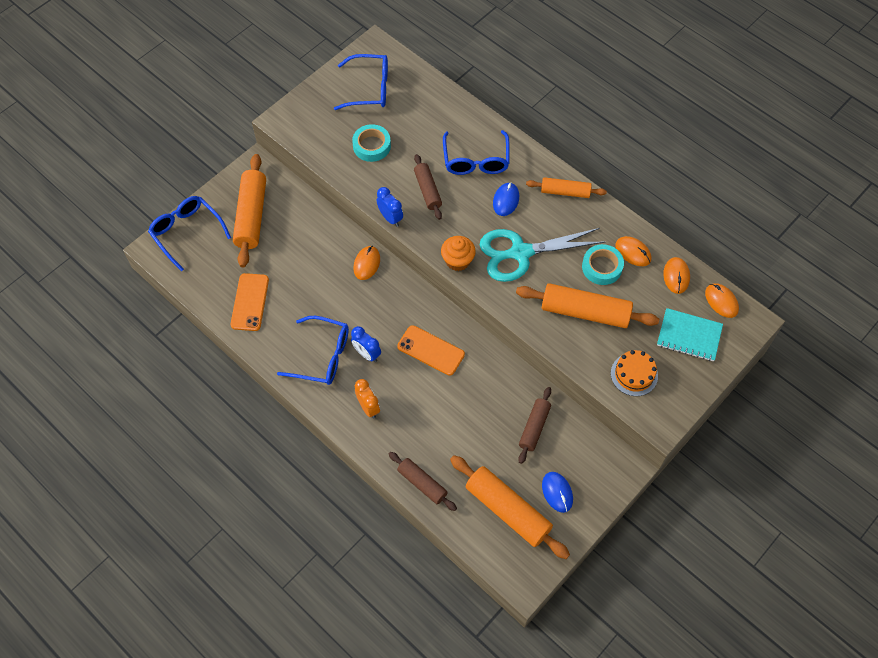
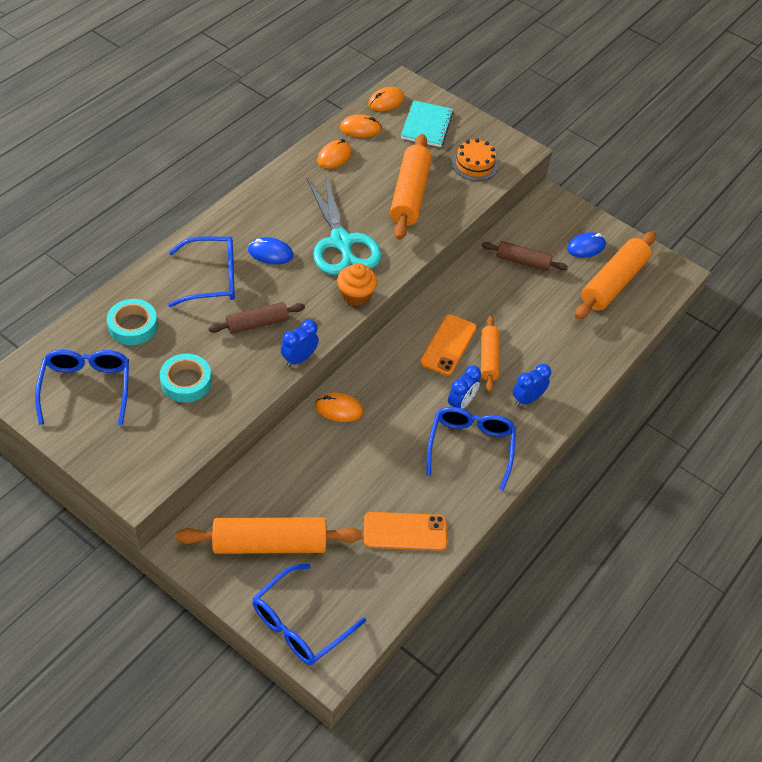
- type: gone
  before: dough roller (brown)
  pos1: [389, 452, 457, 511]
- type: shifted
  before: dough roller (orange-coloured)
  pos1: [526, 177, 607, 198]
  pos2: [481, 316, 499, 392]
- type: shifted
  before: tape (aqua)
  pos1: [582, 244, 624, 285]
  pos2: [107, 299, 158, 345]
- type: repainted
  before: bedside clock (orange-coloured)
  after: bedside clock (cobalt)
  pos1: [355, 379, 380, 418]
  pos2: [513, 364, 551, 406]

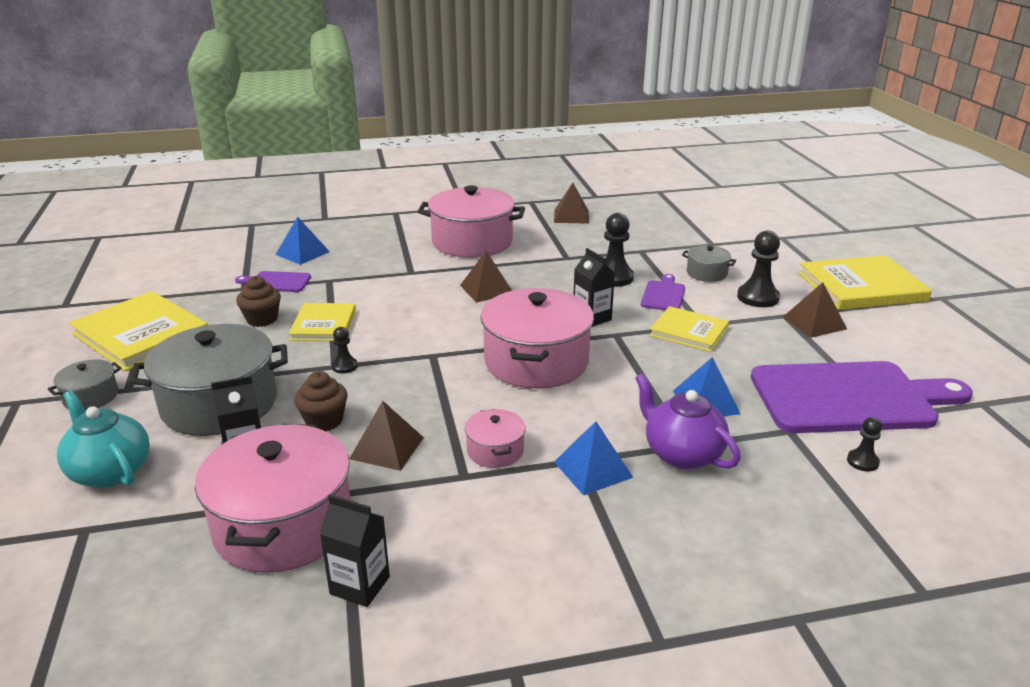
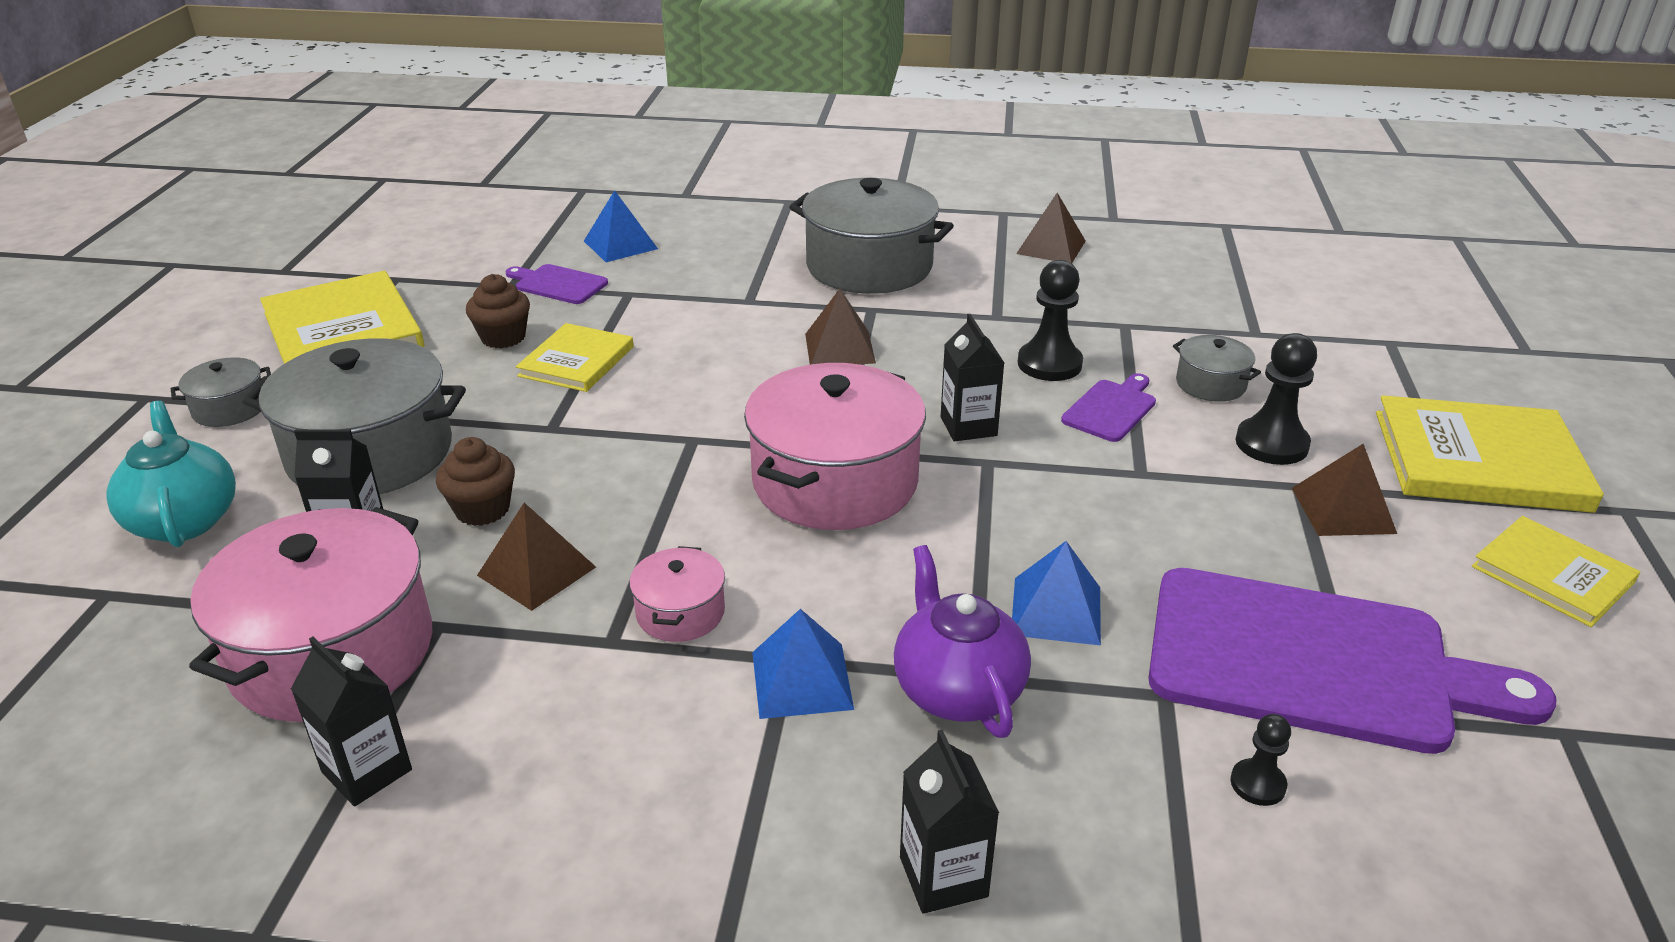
- type: gone
  before: chess pawn (jet-black)
  pos1: [332, 327, 358, 374]
- type: new
  after: carton (jet-black)
  pos2: [900, 730, 999, 914]
- type: shifted
  before: book (yellow)
  pos1: [649, 306, 729, 352]
  pos2: [1472, 516, 1640, 627]
- type: repainted
  before: stockpot (pink)
  after: stockpot (grey)
  pos1: [417, 185, 525, 258]
  pos2: [789, 178, 954, 294]

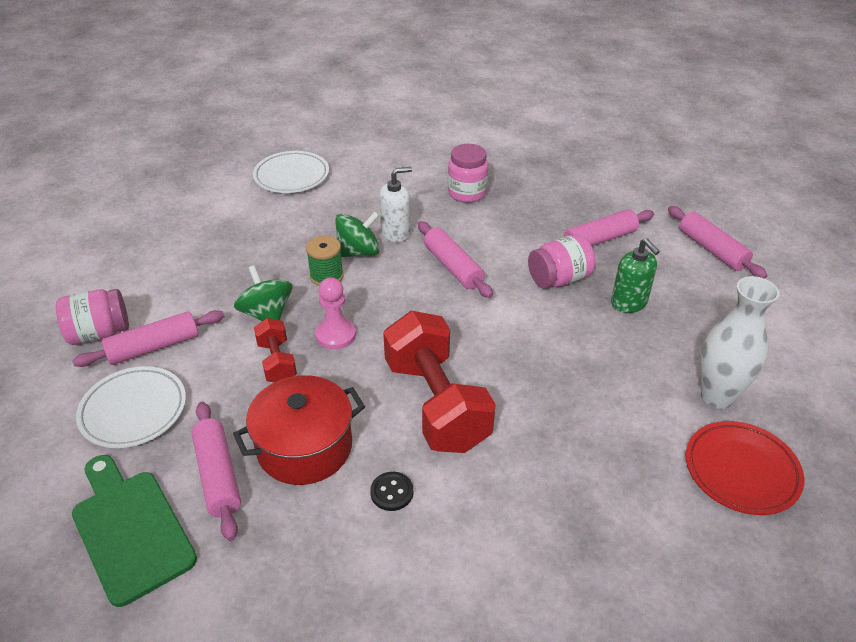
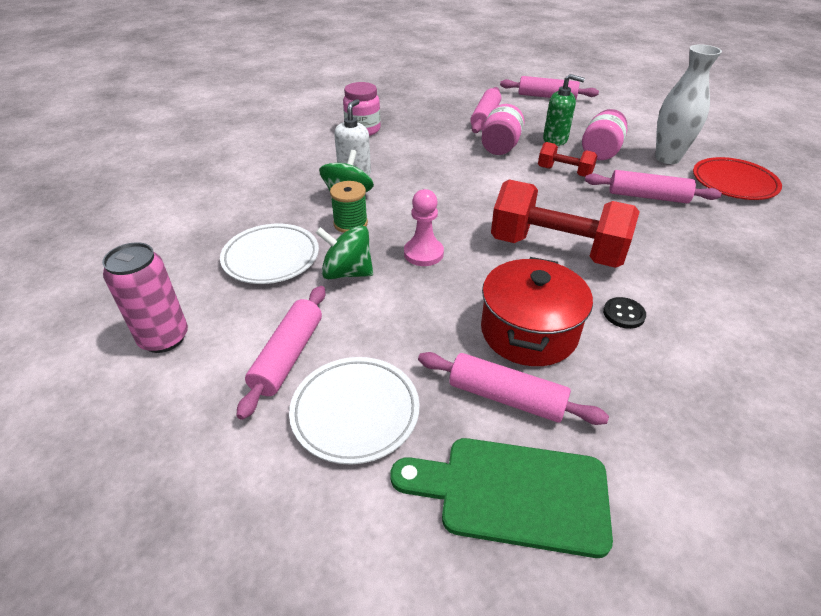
- type: new
  after: soda can (pink)
  pos2: [102, 243, 188, 353]
- type: shifted
  before: jar (pink)
  pos1: [56, 289, 129, 345]
  pos2: [582, 109, 627, 160]
- type: shifted
  before: flat dish (white)
  pos1: [253, 151, 329, 193]
  pos2: [220, 224, 319, 284]
- type: shifted
  before: dumbbell (red)
  pos1: [254, 318, 297, 382]
  pos2: [538, 142, 597, 177]
- type: shifted
  before: dough roller (pink)
  pos1: [418, 221, 493, 298]
  pos2: [585, 170, 722, 203]

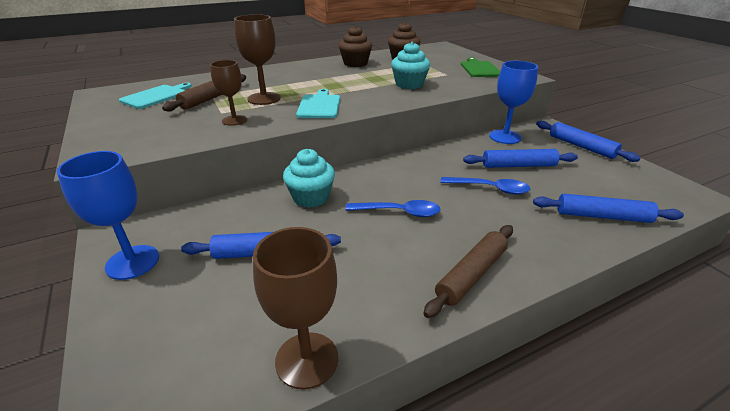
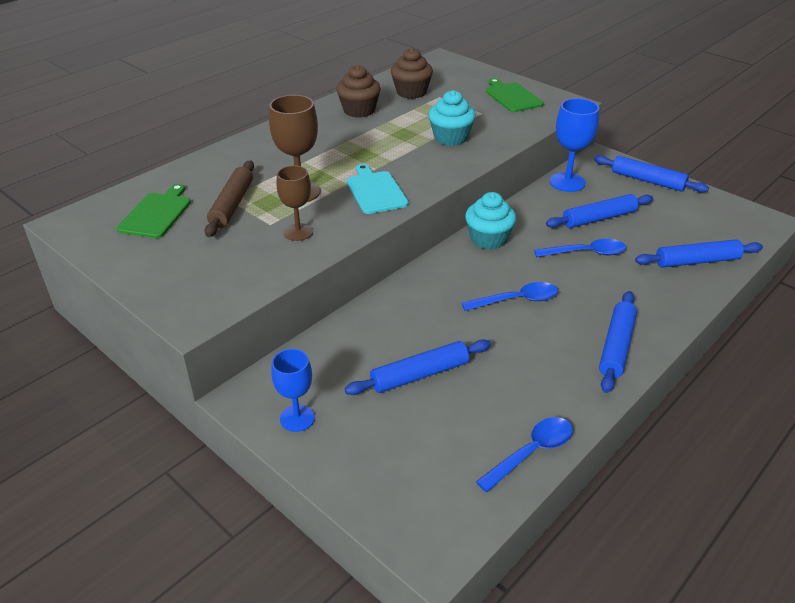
- type: shifted
  before: cupcake (aqua)
  pos1: [283, 149, 335, 208]
  pos2: [465, 192, 516, 250]
- type: swapped
  before: goblet (brown)
  after: tablespoon (cobalt)
  pos1: [253, 227, 338, 389]
  pos2: [476, 417, 573, 492]
- type: repainted
  before: bread board (aqua)
  after: bread board (green)
  pos1: [119, 83, 192, 109]
  pos2: [117, 184, 191, 238]
- type: repainted
  before: dough roller (brown)
  after: dough roller (cobalt)
  pos1: [423, 225, 513, 318]
  pos2: [599, 291, 637, 393]
- type: scaled
  before: goblet (cobalt)
  pos1: [57, 151, 159, 280]
  pos2: [271, 349, 315, 432]
  scale: 0.67

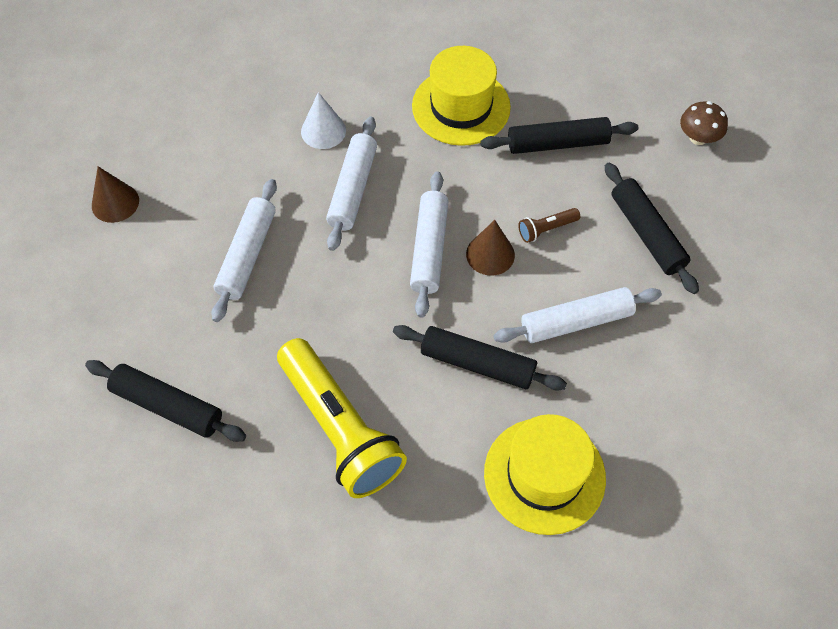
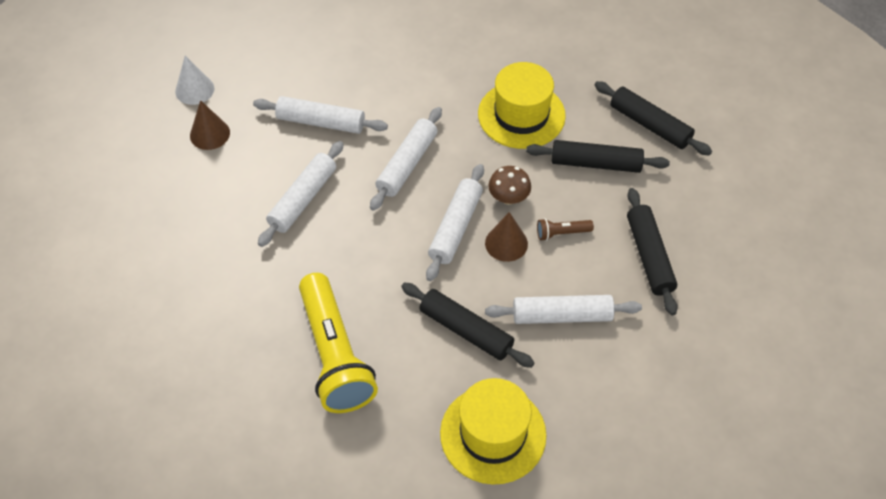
- type: new
  after: dough roller (white)
  pos2: [253, 96, 388, 134]
- type: shifted
  before: dough roller (jet-black)
  pos1: [85, 360, 246, 442]
  pos2: [594, 81, 712, 155]
- type: shifted
  before: solid cone (white)
  pos1: [301, 92, 346, 149]
  pos2: [175, 56, 214, 105]
- type: shifted
  before: mushroom (brown)
  pos1: [680, 101, 728, 145]
  pos2: [488, 166, 531, 205]

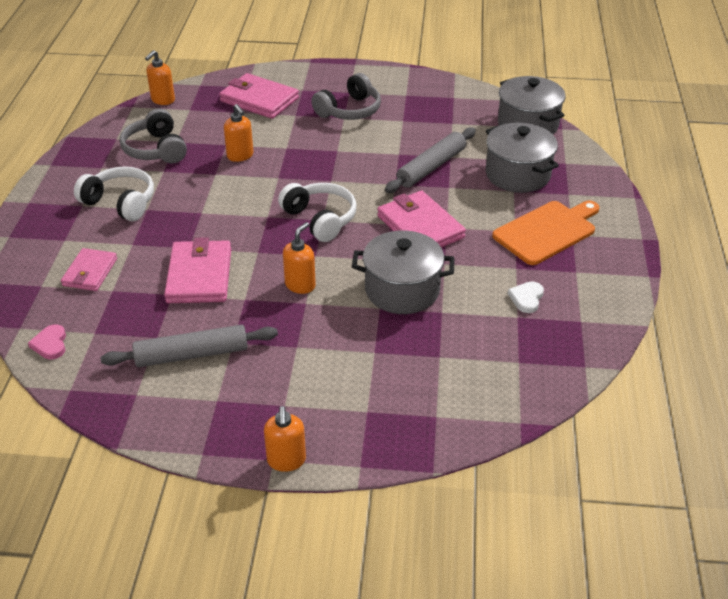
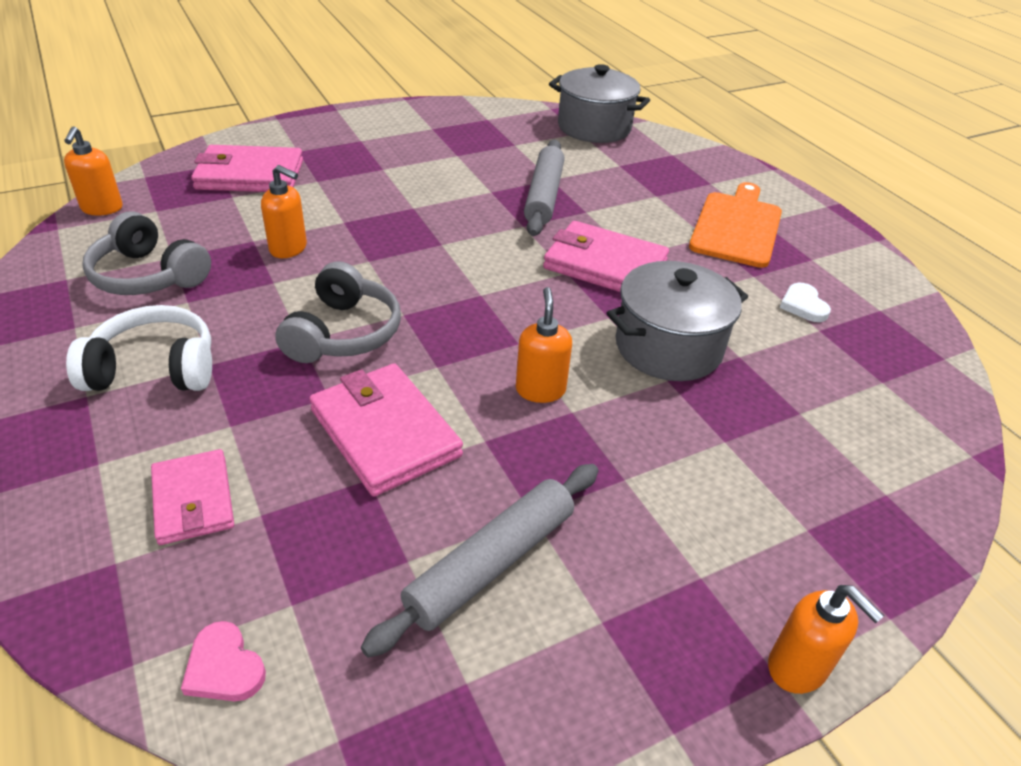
- type: gone
  before: headphones (white)
  pos1: [278, 183, 356, 242]
- type: gone
  before: stockpot (grey)
  pos1: [486, 123, 559, 193]
- type: shifted
  before: headphones (grey)
  pos1: [311, 73, 381, 120]
  pos2: [275, 261, 401, 363]

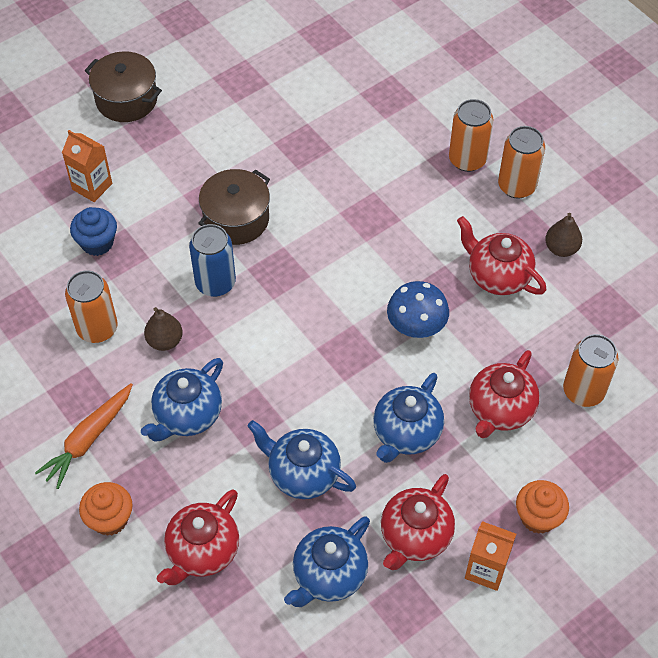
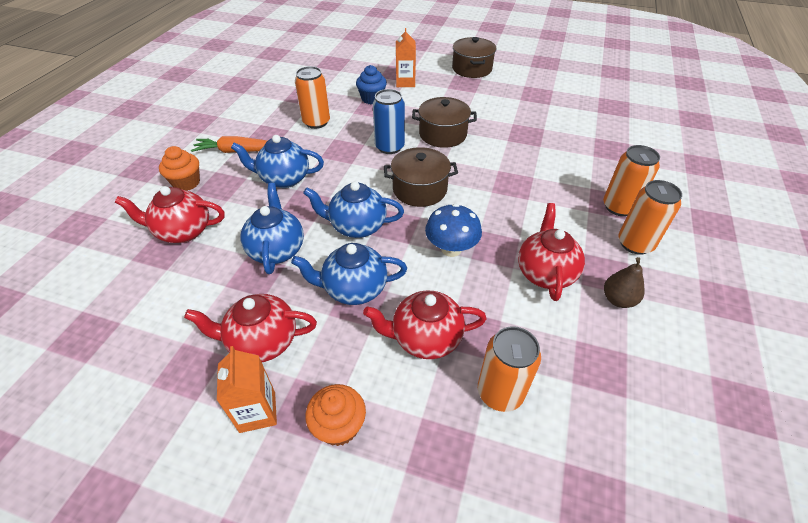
- type: gone
  before: pear fruit (brown)
  pos1: [144, 307, 183, 351]
- type: new
  after: stockpot (brown)
  pos2: [384, 147, 458, 207]
- type: shifted
  before: china teapot (cobalt)
  pos1: [284, 516, 370, 607]
  pos2: [303, 182, 404, 238]

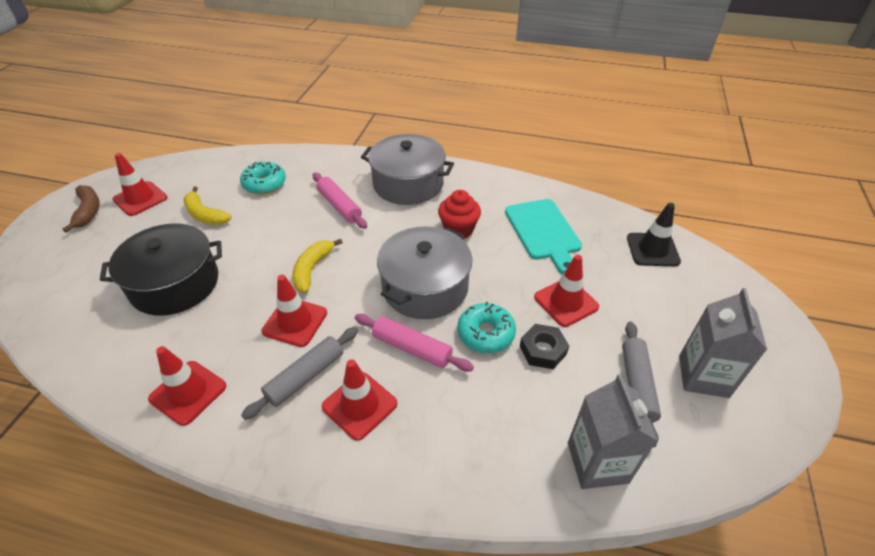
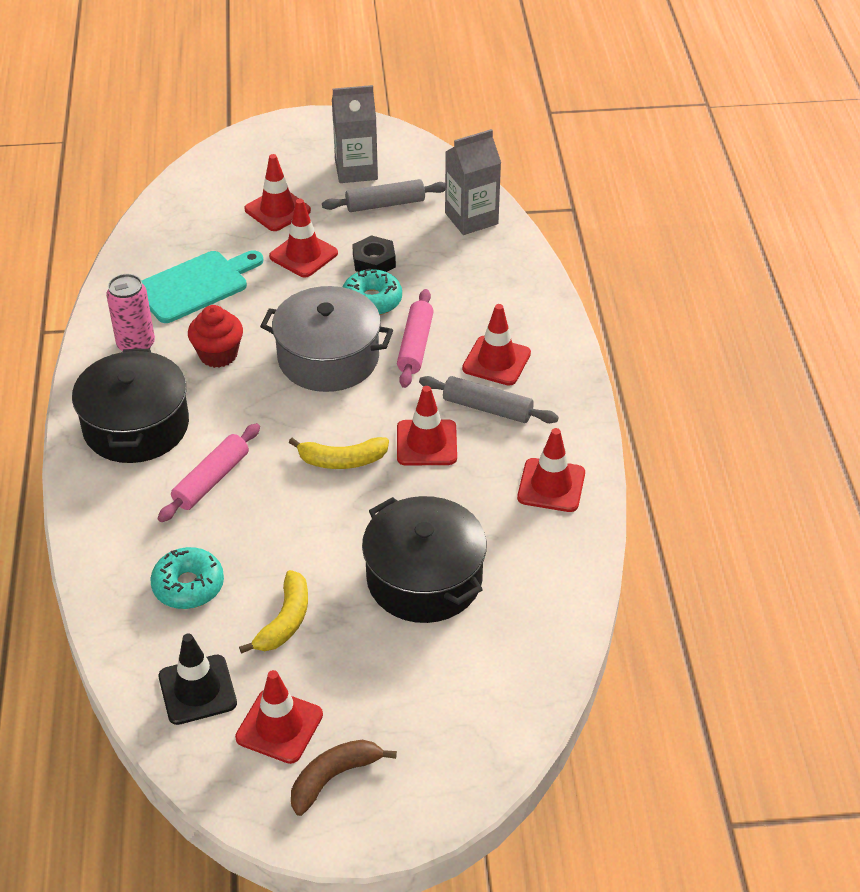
- type: new
  after: soda can (pink)
  pos2: [106, 274, 155, 351]
- type: new
  after: safety cone (red)
  pos2: [244, 154, 311, 231]
- type: shifted
  before: safety cone (jet-black)
  pos1: [627, 203, 681, 266]
  pos2: [159, 633, 237, 725]
- type: repainted
  before: stockpot (grey)
  after: stockpot (jet-black)
  pos1: [361, 134, 454, 205]
  pos2: [72, 349, 189, 463]

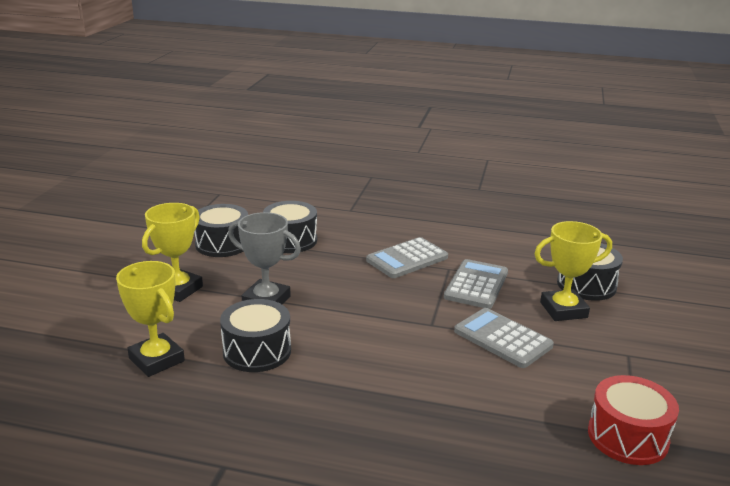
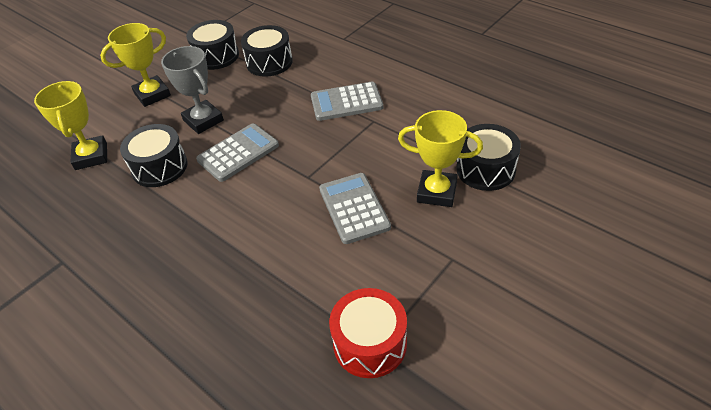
- type: shifted
  before: adding machine (grey)
  pos1: [444, 259, 508, 309]
  pos2: [196, 123, 279, 182]

